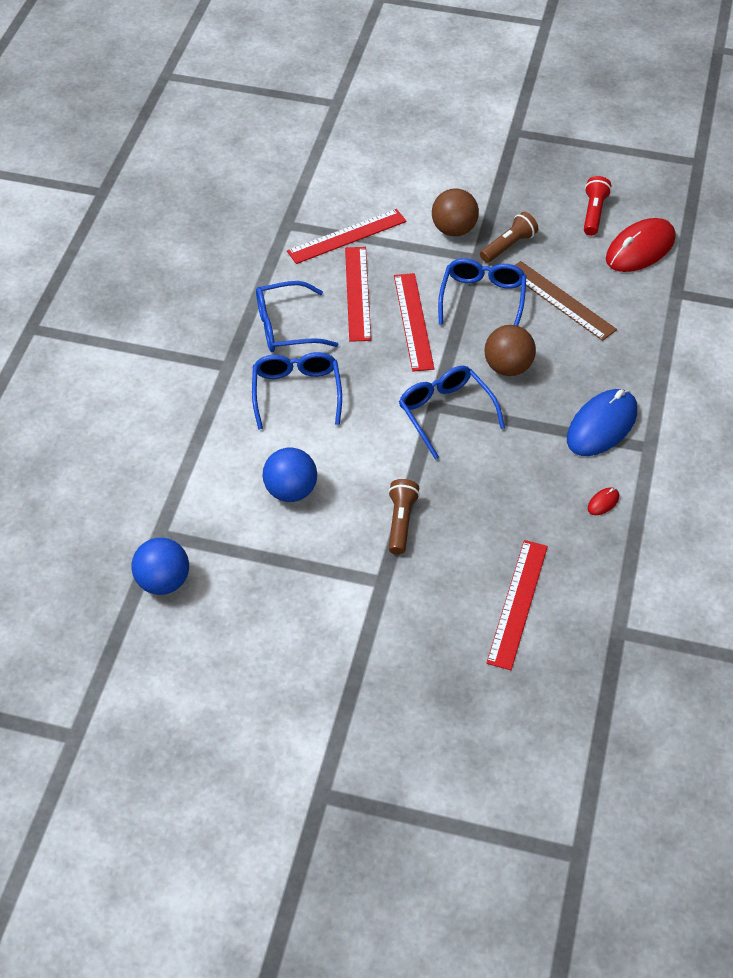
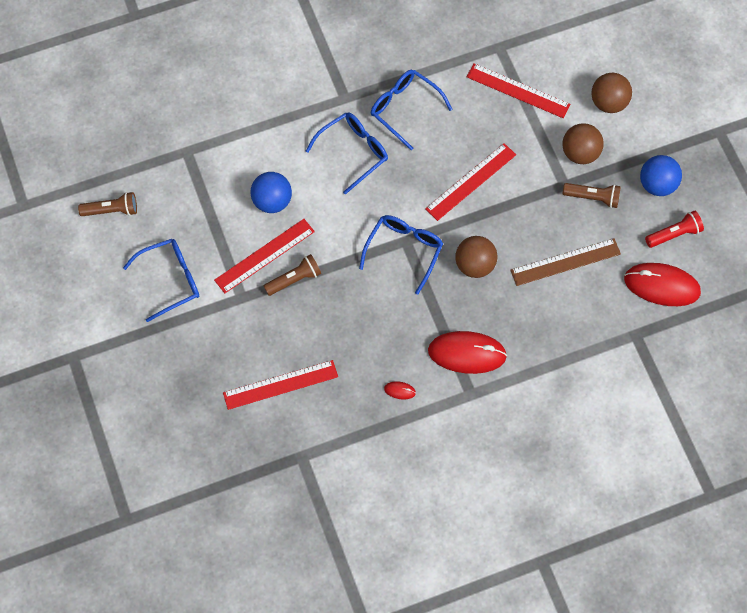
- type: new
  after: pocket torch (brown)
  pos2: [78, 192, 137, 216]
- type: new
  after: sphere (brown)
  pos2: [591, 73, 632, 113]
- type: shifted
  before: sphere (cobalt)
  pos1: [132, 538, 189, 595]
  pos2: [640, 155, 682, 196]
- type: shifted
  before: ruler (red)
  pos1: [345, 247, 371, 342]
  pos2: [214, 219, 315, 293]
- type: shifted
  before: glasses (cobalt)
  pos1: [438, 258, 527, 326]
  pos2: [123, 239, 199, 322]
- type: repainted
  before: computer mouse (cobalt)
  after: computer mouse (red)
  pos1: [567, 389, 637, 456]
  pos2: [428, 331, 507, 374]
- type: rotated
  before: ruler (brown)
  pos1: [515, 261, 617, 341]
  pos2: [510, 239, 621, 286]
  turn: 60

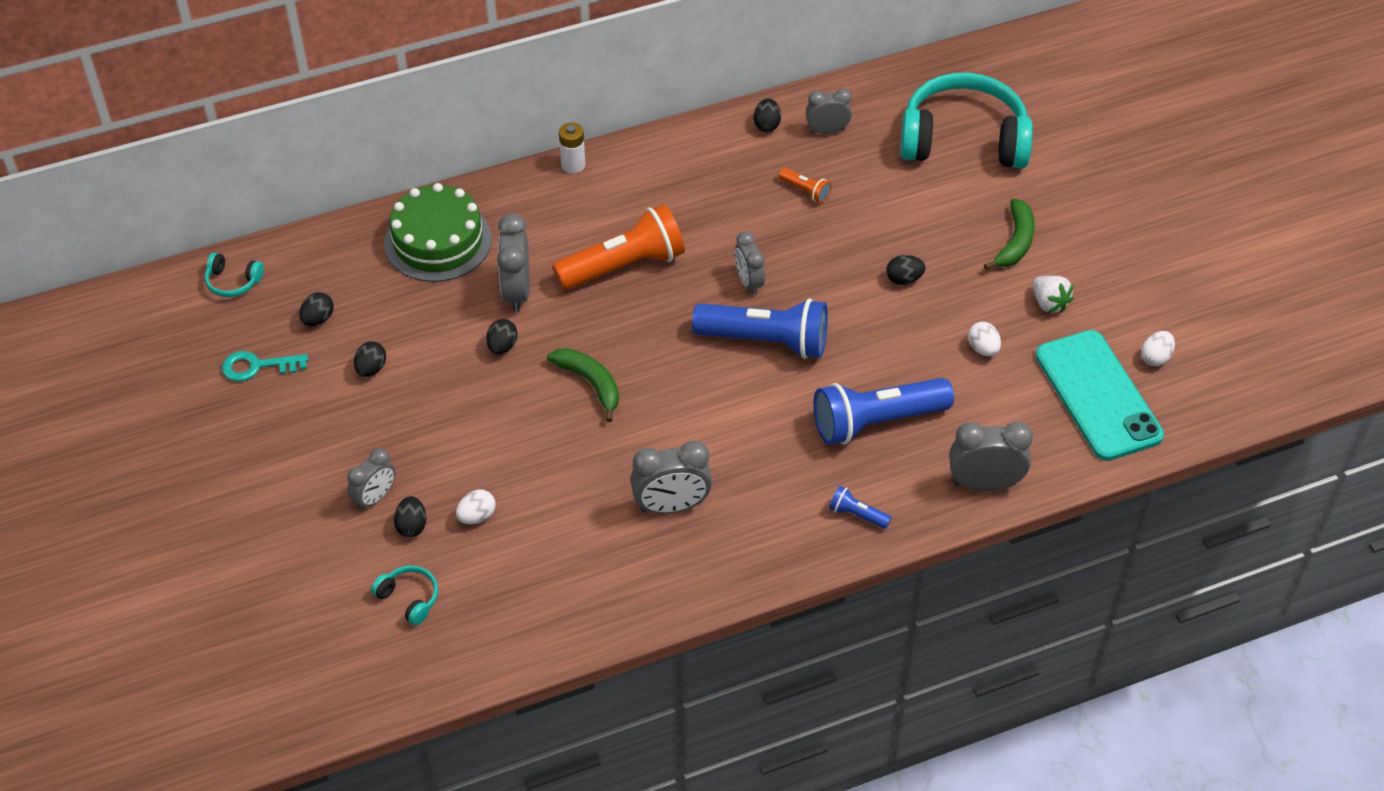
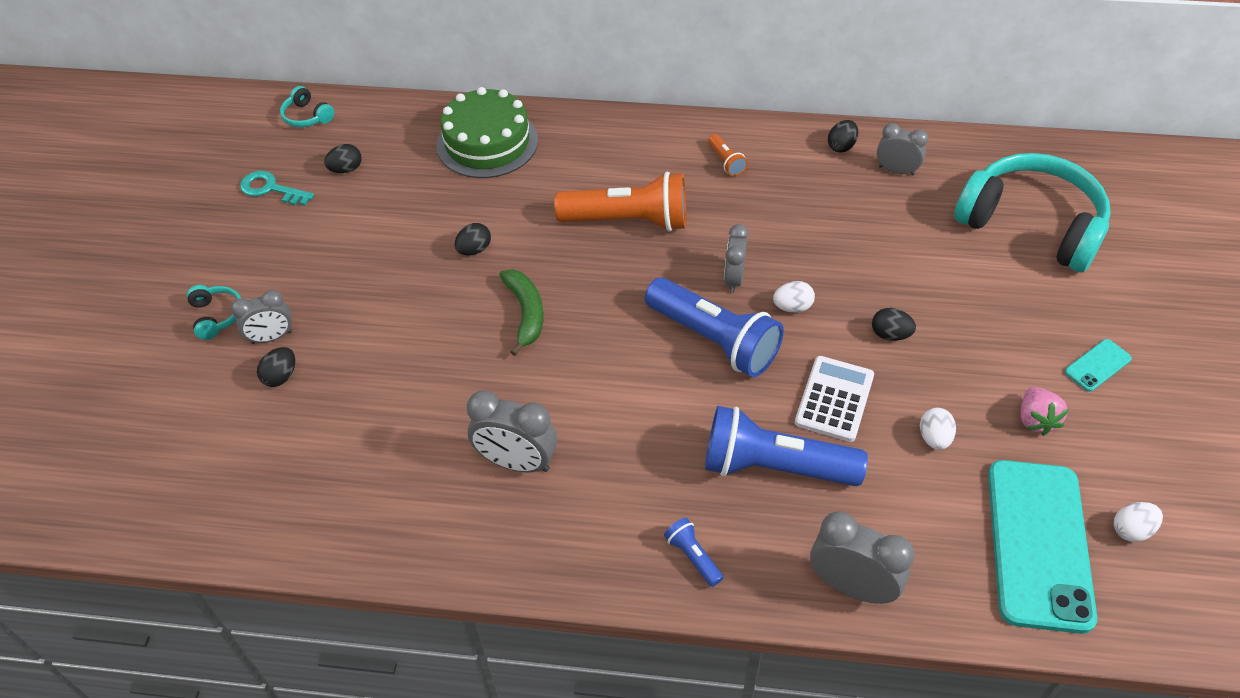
- type: gone
  before: egg (jet-black)
  pos1: [354, 341, 386, 377]
- type: gone
  before: bedside clock (grey)
  pos1: [497, 213, 529, 313]
- type: gone
  before: battery (white)
  pos1: [559, 122, 585, 174]
- type: gone
  before: banana (green)
  pos1: [984, 198, 1035, 270]
- type: new
  after: adding machine (white)
  pos2: [795, 356, 874, 442]
- type: new
  after: smartphone (aqua)
  pos2: [1065, 339, 1132, 391]
- type: shifted
  before: headphones (aqua)
  pos1: [371, 566, 438, 625]
  pos2: [187, 285, 241, 340]
- type: shifted
  before: egg (white)
  pos1: [456, 490, 496, 524]
  pos2: [773, 281, 815, 313]
- type: shifted
  before: pocket torch (orange-coloured)
  pos1: [779, 168, 831, 203]
  pos2: [708, 134, 748, 177]
- type: repainted
  before: strawberry (white)
  after: strawberry (pink)
  pos1: [1033, 276, 1074, 313]
  pos2: [1021, 387, 1069, 436]

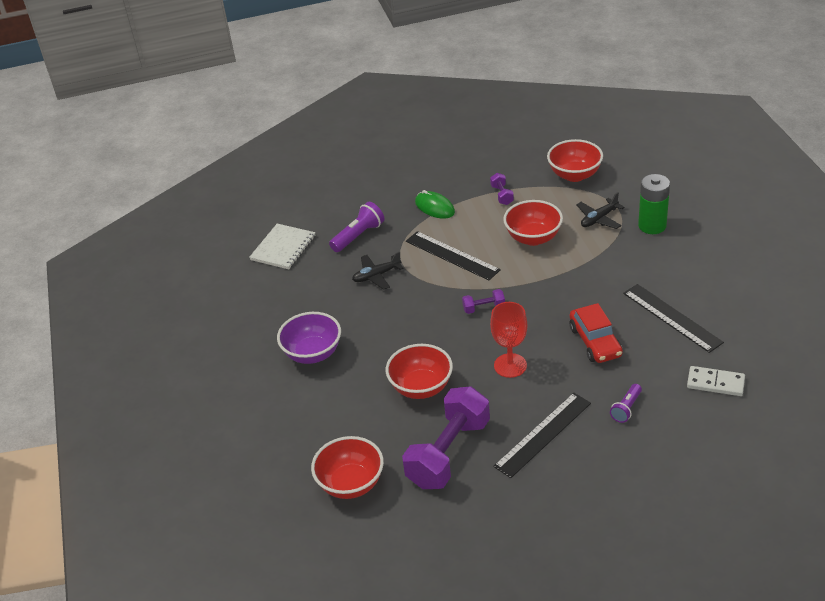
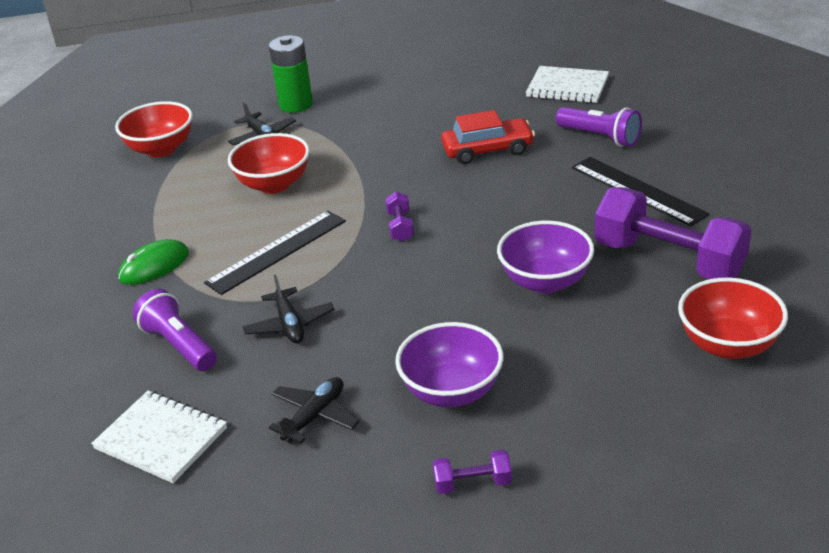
- type: gone
  before: goblet (red)
  pos1: [490, 302, 527, 378]
- type: gone
  before: ruler (jet-black)
  pos1: [623, 284, 724, 353]
- type: new
  after: plane (jet-black)
  pos2: [268, 377, 359, 443]
- type: shifted
  before: dumbbell (violet)
  pos1: [490, 173, 514, 205]
  pos2: [433, 450, 512, 494]
- type: swapped
  before: domino piece (white)
  after: notepad (white)
  pos1: [687, 366, 745, 396]
  pos2: [526, 66, 609, 103]
- type: repainted
  before: deep dish (red)
  after: deep dish (violet)
  pos1: [386, 344, 453, 399]
  pos2: [497, 221, 594, 293]
- type: scaled
  before: pocket torch (violet)
  pos1: [610, 384, 642, 423]
  pos2: [556, 107, 642, 147]
  scale: 1.57

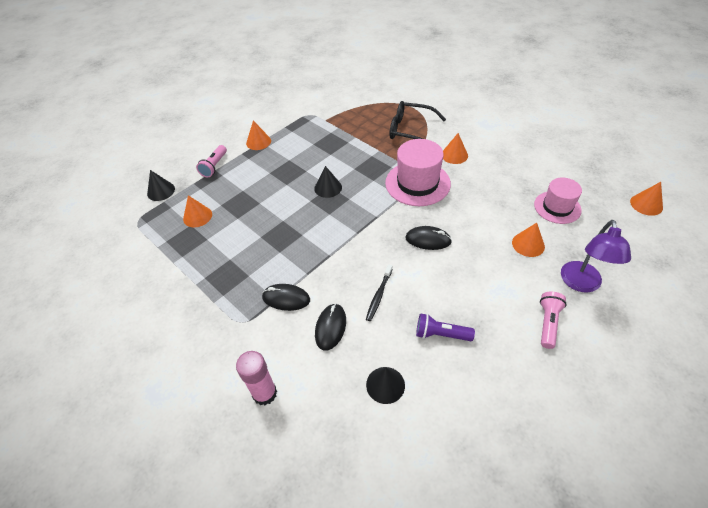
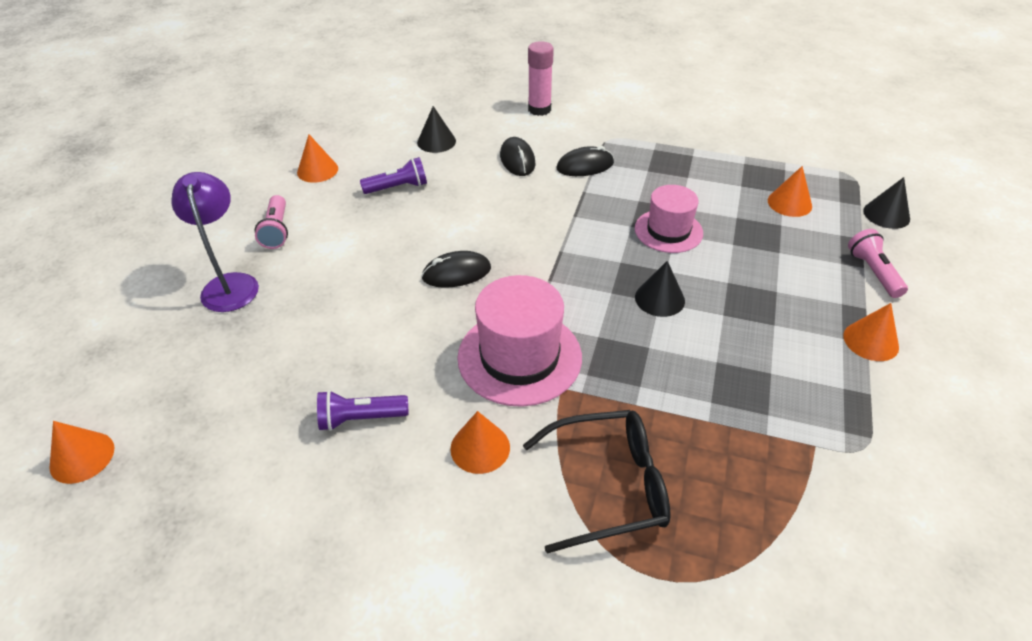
- type: gone
  before: dental brush (jet-black)
  pos1: [366, 264, 393, 321]
- type: new
  after: pocket torch (violet)
  pos2: [317, 390, 409, 431]
- type: shifted
  before: solid cone (orange-coloured)
  pos1: [512, 223, 545, 257]
  pos2: [297, 135, 338, 183]
- type: shifted
  before: tall hat (pink)
  pos1: [534, 178, 582, 224]
  pos2: [635, 185, 703, 253]

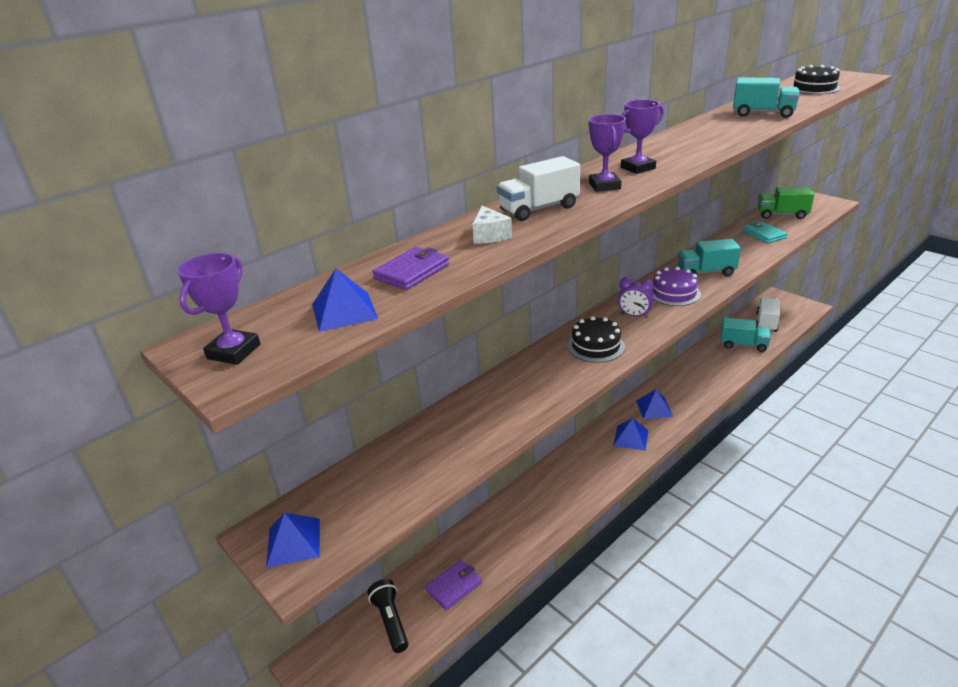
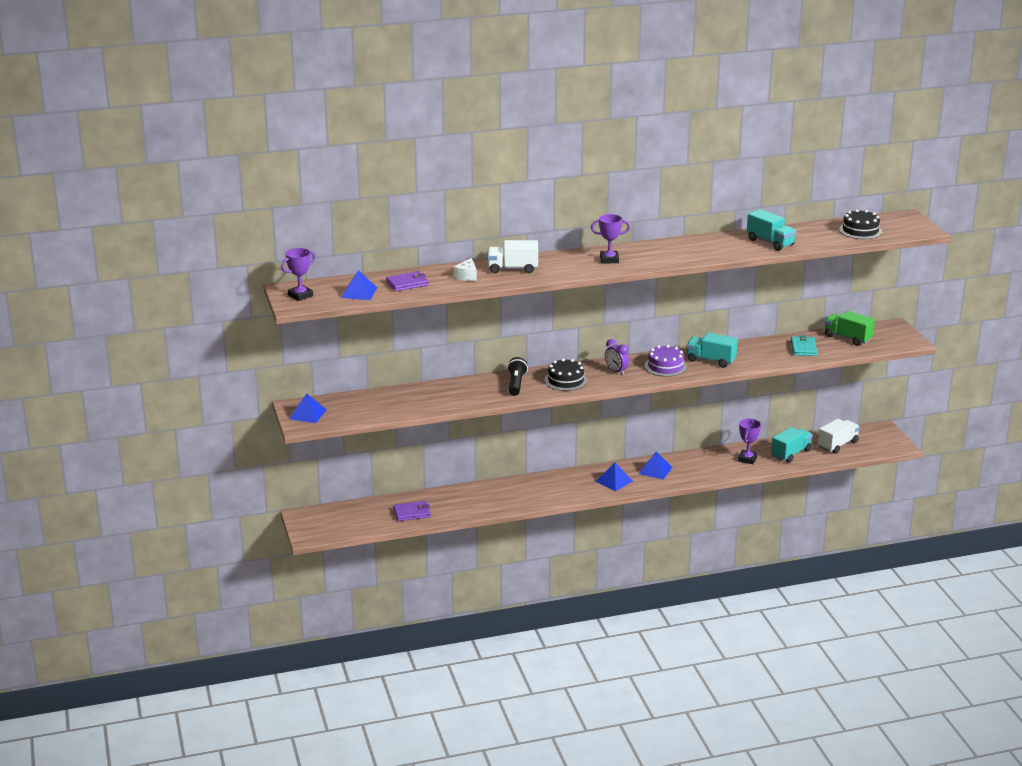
- type: shifted
  before: pocket torch (jet-black)
  pos1: [367, 579, 408, 653]
  pos2: [507, 357, 528, 396]
- type: shifted
  before: trophy (violet)
  pos1: [589, 114, 626, 192]
  pos2: [738, 419, 761, 464]
- type: rotated
  before: truck (aqua)
  pos1: [721, 317, 771, 352]
  pos2: [771, 427, 813, 463]
  turn: -90

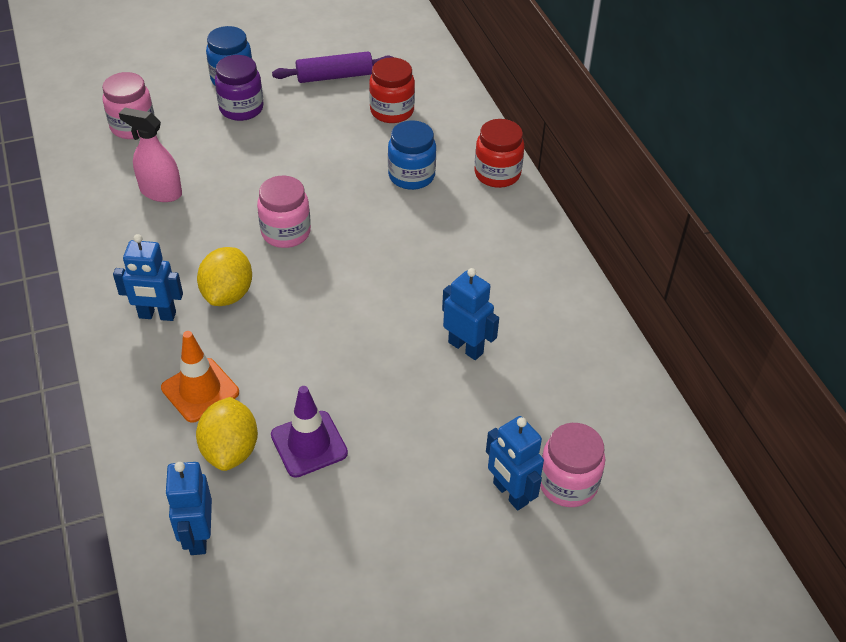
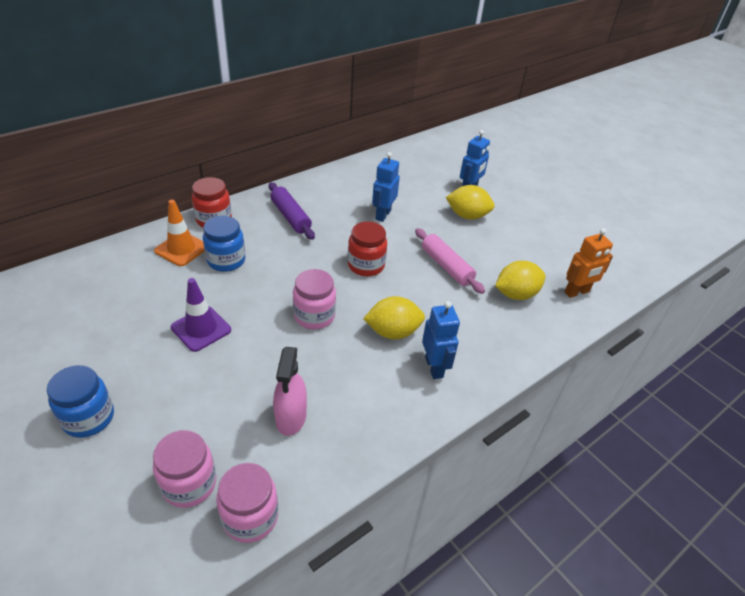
- type: gone
  before: jar (violet)
  pos1: [215, 55, 264, 121]
- type: new
  after: dough roller (pink)
  pos2: [415, 228, 485, 294]
- type: new
  after: citrus fruit (yellow)
  pos2: [446, 185, 495, 220]
- type: shifted
  before: safety cone (orange-coloured)
  pos1: [161, 331, 239, 423]
  pos2: [154, 200, 204, 266]
- type: shifted
  before: safety cone (violet)
  pos1: [271, 386, 348, 478]
  pos2: [171, 278, 231, 352]
- type: shifted
  before: dough roller (violet)
  pos1: [272, 51, 395, 83]
  pos2: [269, 182, 315, 240]
- type: shifted
  before: jar (red)
  pos1: [369, 57, 415, 123]
  pos2: [348, 221, 387, 276]
- type: shifted
  before: jar (pink)
  pos1: [540, 423, 605, 507]
  pos2: [216, 463, 278, 543]
- type: repainted
  before: robot (cobalt)
  after: robot (orange-coloured)
  pos1: [165, 462, 212, 555]
  pos2: [565, 228, 613, 298]

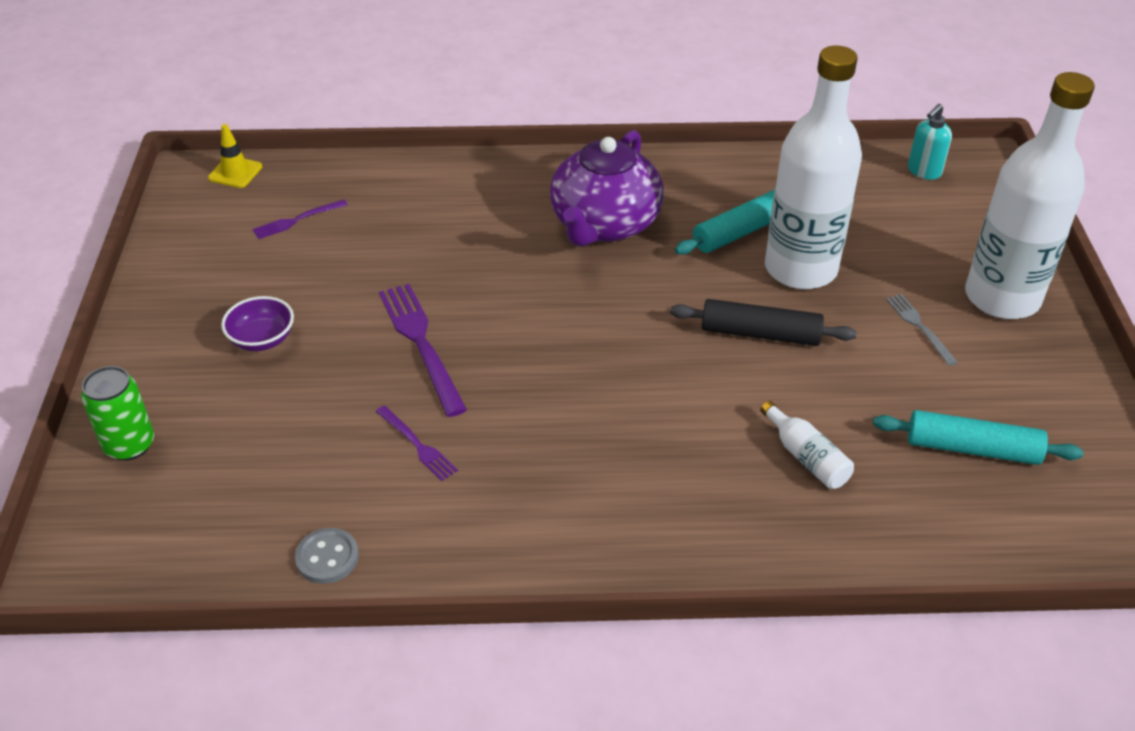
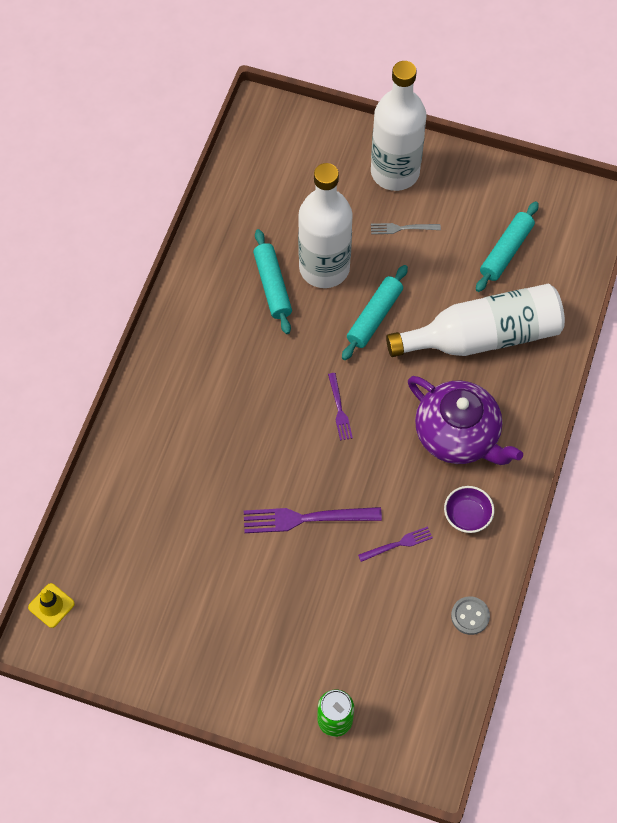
- type: gone
  before: soap dispenser (aqua)
  pos1: [908, 104, 952, 180]
- type: shifted
  before: deep dish (violet)
  pos1: [221, 296, 294, 351]
  pos2: [444, 486, 494, 533]
- type: shifted
  before: table fork (violet)
  pos1: [253, 200, 348, 239]
  pos2: [328, 373, 353, 441]
- type: shifted
  before: china teapot (violet)
  pos1: [550, 130, 664, 247]
  pos2: [408, 376, 523, 465]
- type: repainted
  before: dough roller (jet-black)
  after: dough roller (aqua)
  pos1: [670, 299, 857, 346]
  pos2: [342, 265, 408, 360]
- type: scaled
  before: flask (white)
  pos1: [760, 401, 854, 489]
  pos2: [386, 284, 565, 357]
  scale: 2.47

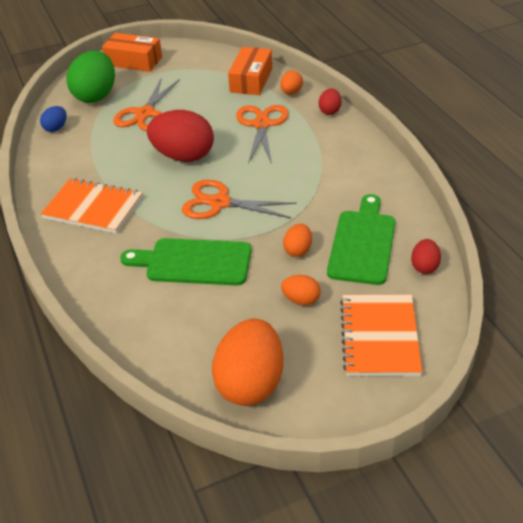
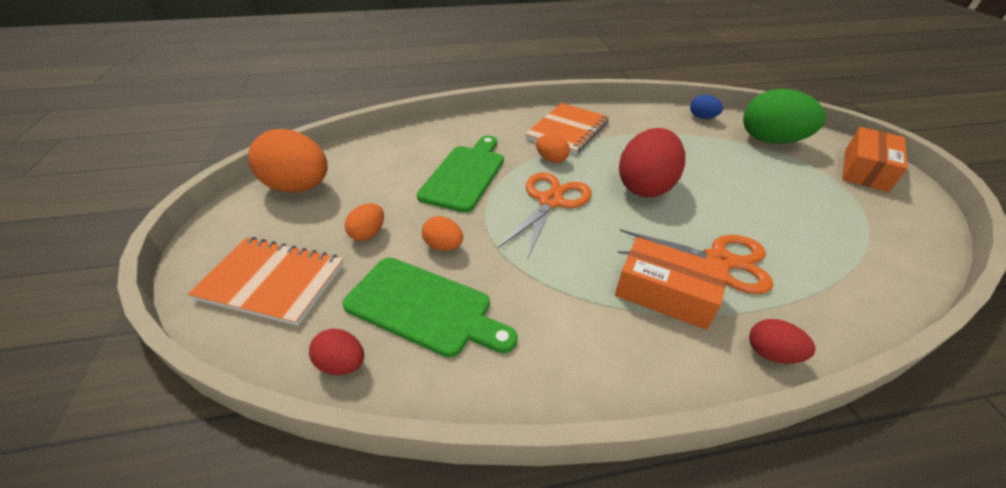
- type: gone
  before: pair of scissors (orange-coloured)
  pos1: [113, 78, 180, 131]
- type: shifted
  before: parcel (orange-coloured)
  pos1: [228, 47, 272, 95]
  pos2: [615, 237, 729, 330]
- type: shifted
  before: egg (orange-coloured)
  pos1: [280, 71, 303, 94]
  pos2: [536, 134, 570, 163]

